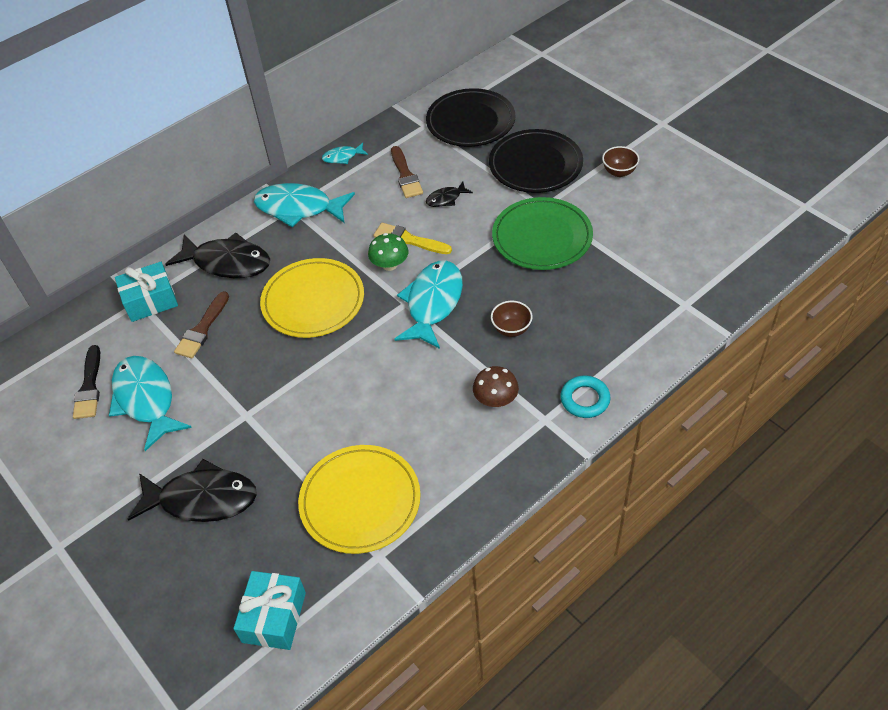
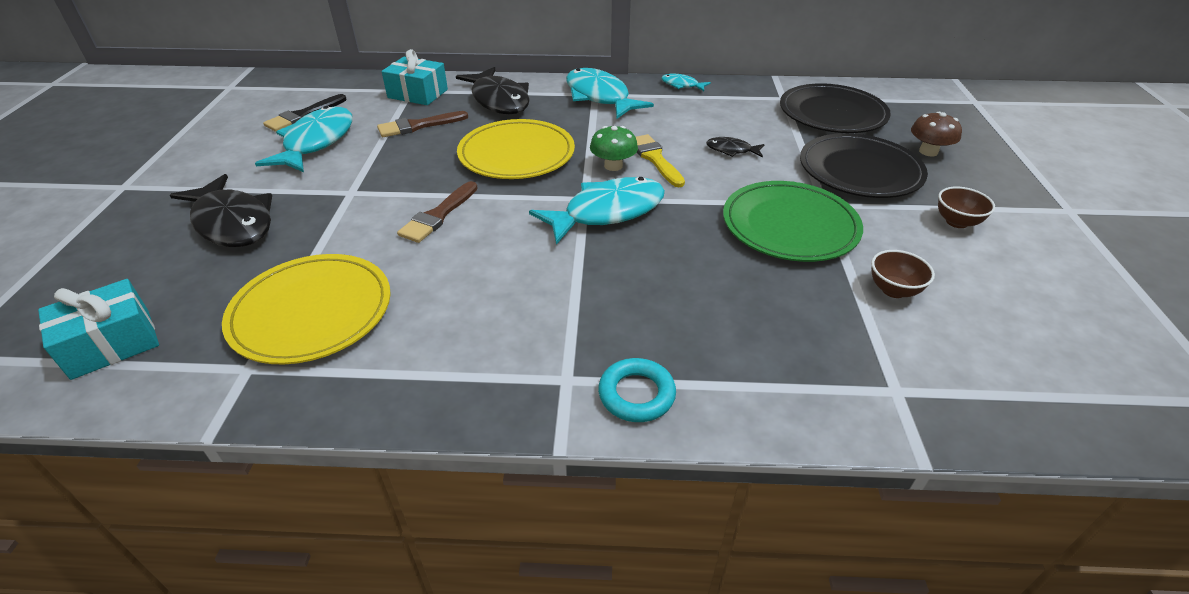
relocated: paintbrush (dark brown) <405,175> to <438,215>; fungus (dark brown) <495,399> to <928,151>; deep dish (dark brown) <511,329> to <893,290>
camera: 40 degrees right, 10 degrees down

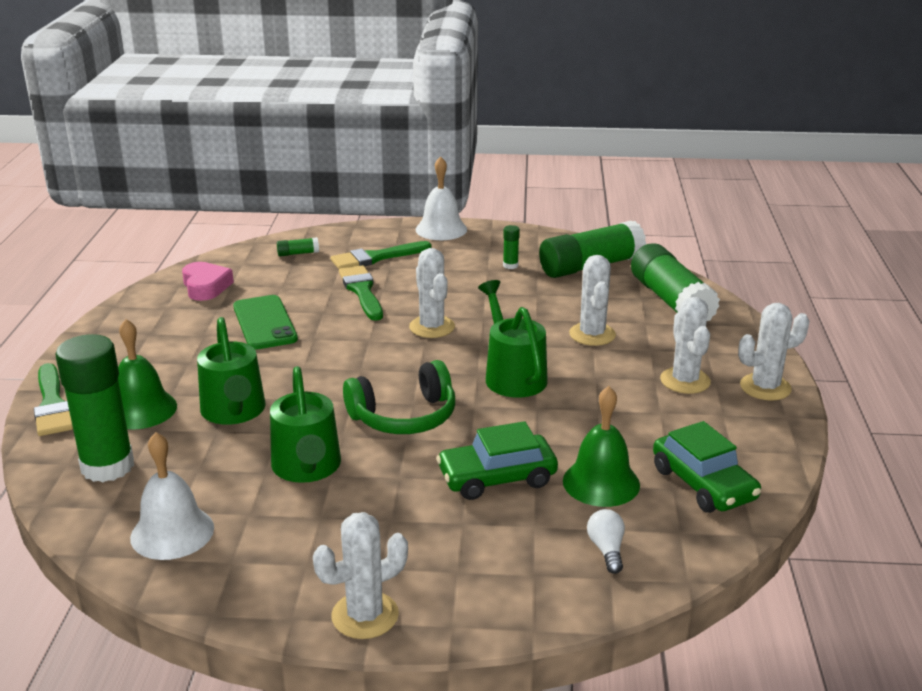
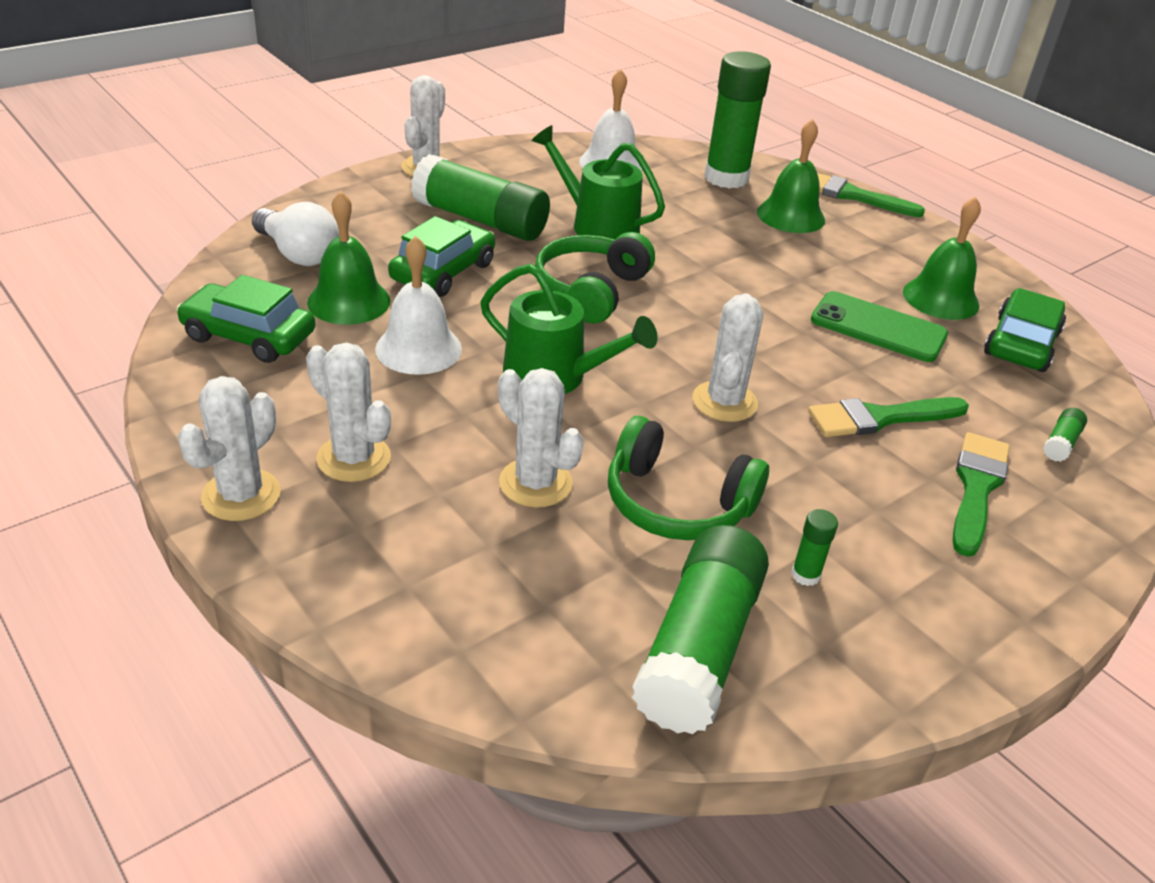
missing: watering can (leaf-green) <234,412>
appeared: over-ear headphones (leaf-green) <677,503>; school bell (leaf-green) <940,298>
relocated: school bell (white) <441,229> to <418,348>; stick of glue (leaf-green) <671,301> to <480,220>
exchanged: heart shape (pink) <206,286> to toy car (leaf-green) <1021,344>
spun: paintbrush (leaf-green) <362,291> = <880,418> 135 degrees clockwise; cactus (white) <432,327> = <724,402> 75 degrees clockwise
size: lightbulb (white) <607,550> = <298,254> x1.77
camera: 135 degrees right, 10 degrees up

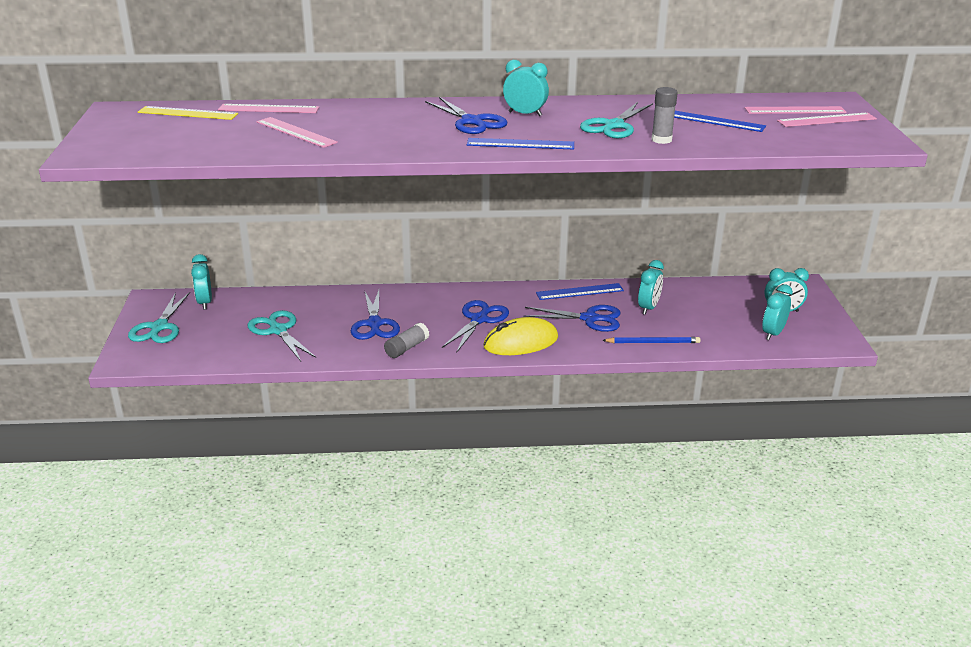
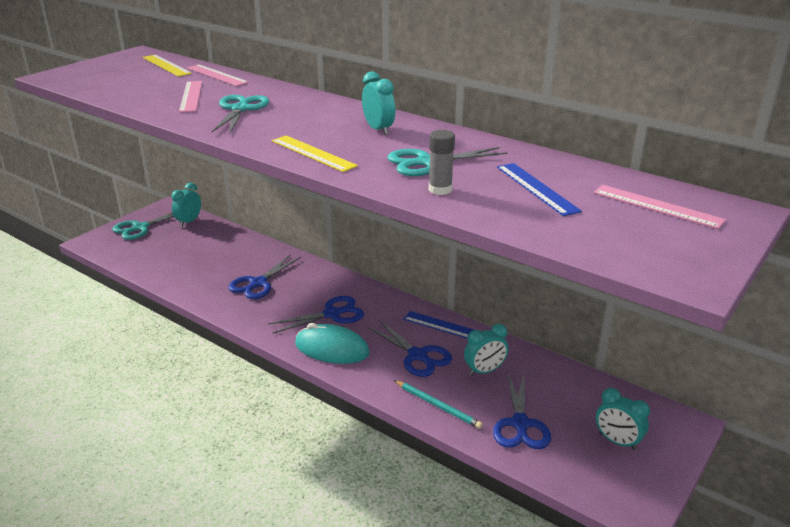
missing: stick of glue (gray) <406,348>; bedside clock (turquoise) <773,333>; measuring stick (pink) <826,120>
relocated: shears (turquoise) <278,330> to <240,109>; shears (cobalt) <472,121> to <520,424>
colour: measuring stick (cobalt) <520,144> to measuring stick (bright yellow) <313,153>; PC mouse (bright yellow) <521,342> to PC mouse (turquoise) <332,349>; wooden pencil (cobalt) <653,342> to wooden pencil (turquoise) <438,406>
camera: 40 degrees right, 0 degrees up

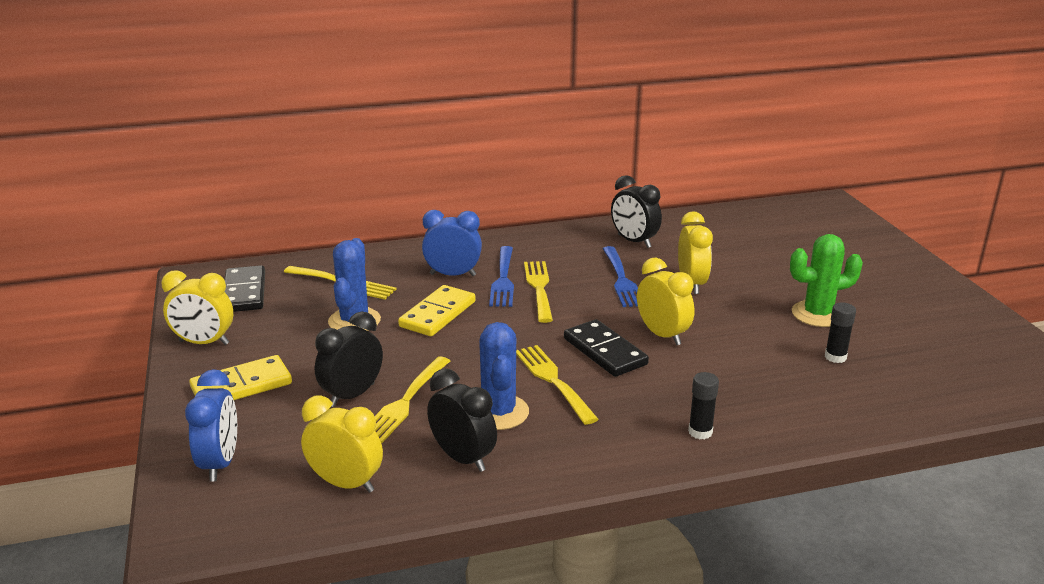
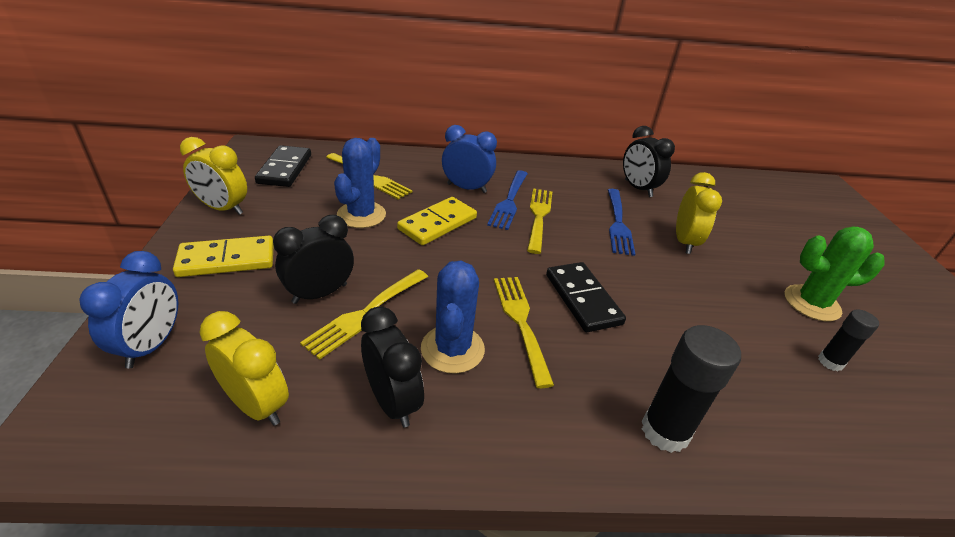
missing: bedside clock (bright yellow) <662,335>
size: stick of glue (black) <700,432> = <665,431> x1.73
camera: 10 degrees right, 10 degrees up

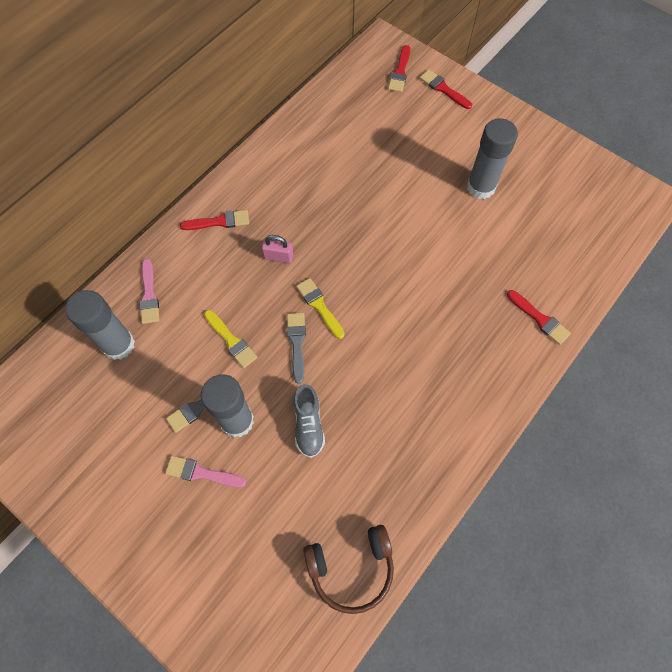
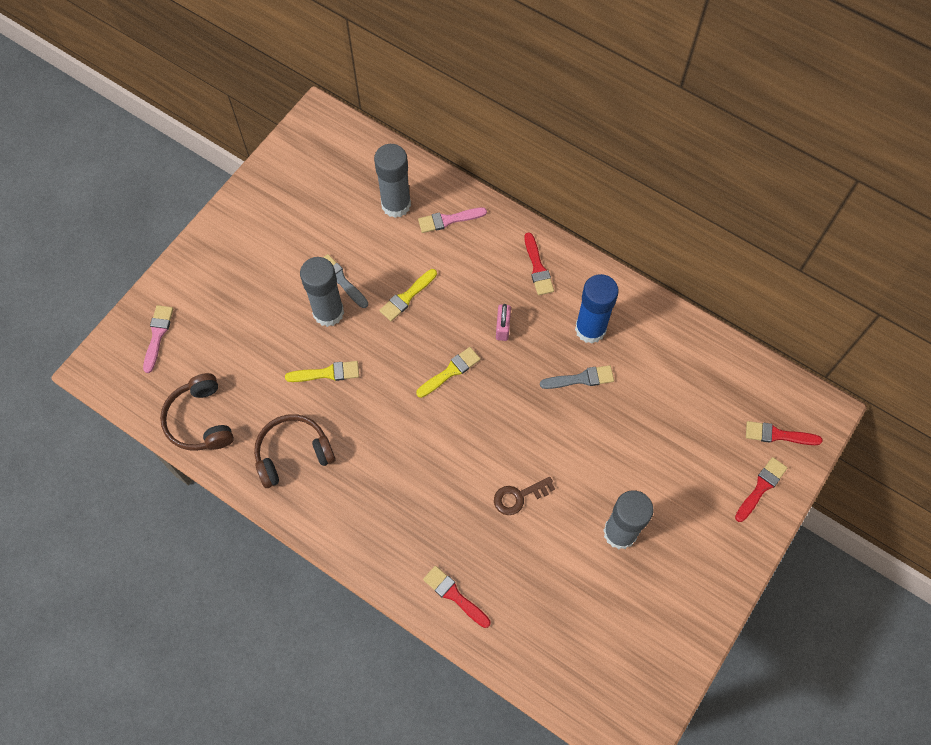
appeared: over-ear headphones (dark brown) <293,453>; key (dark brown) <518,496>; stick of glue (cobalt) <590,329>
relocated: paintbrush (pink) <201,473> to <157,335>; paintbrush (gray) <297,343> to <581,379>
exchanged: sneaker (gray) <308,425> to paintbrush (bright yellow) <327,373>
spun: paintbrush (red) <539,319> = <454,595> 90 degrees clockwise
camera: 85 degrees right, 0 degrees up

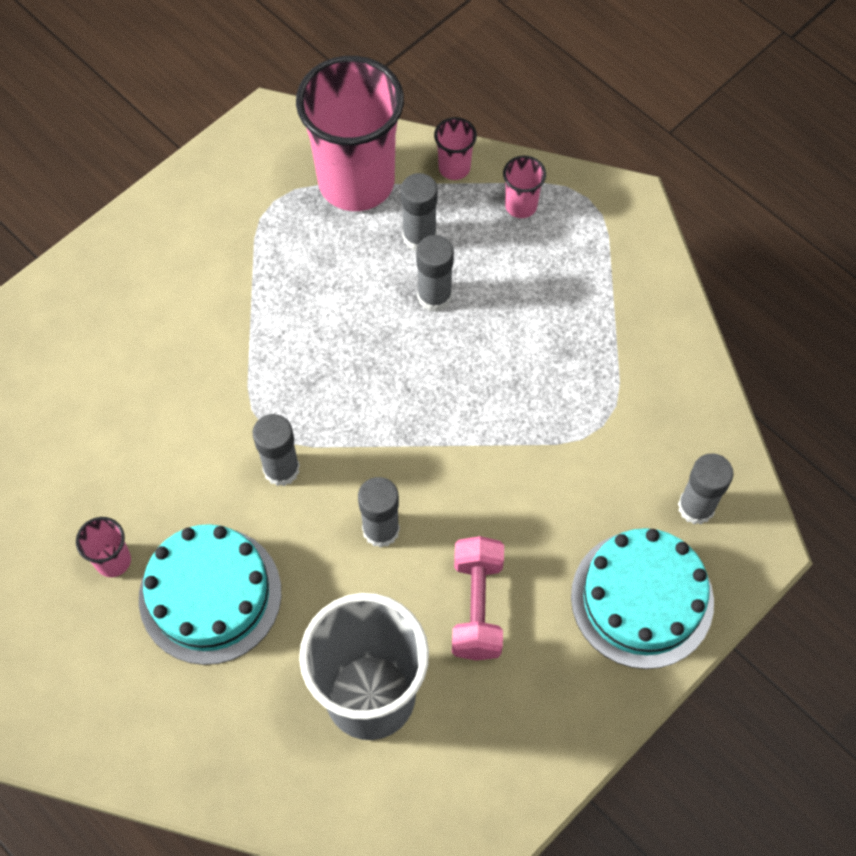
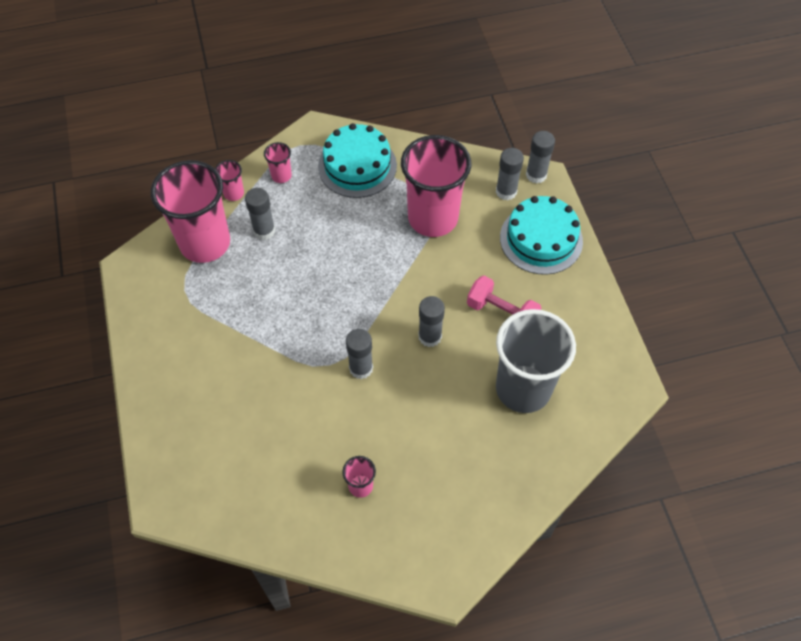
appeared: beaker (pink) <433,218>
relocated: layer cake (turquoise) <210,595> to <357,166>; stick of glue (gray) <434,296> to <536,175>
camera: 60 degrees left, 5 degrees down

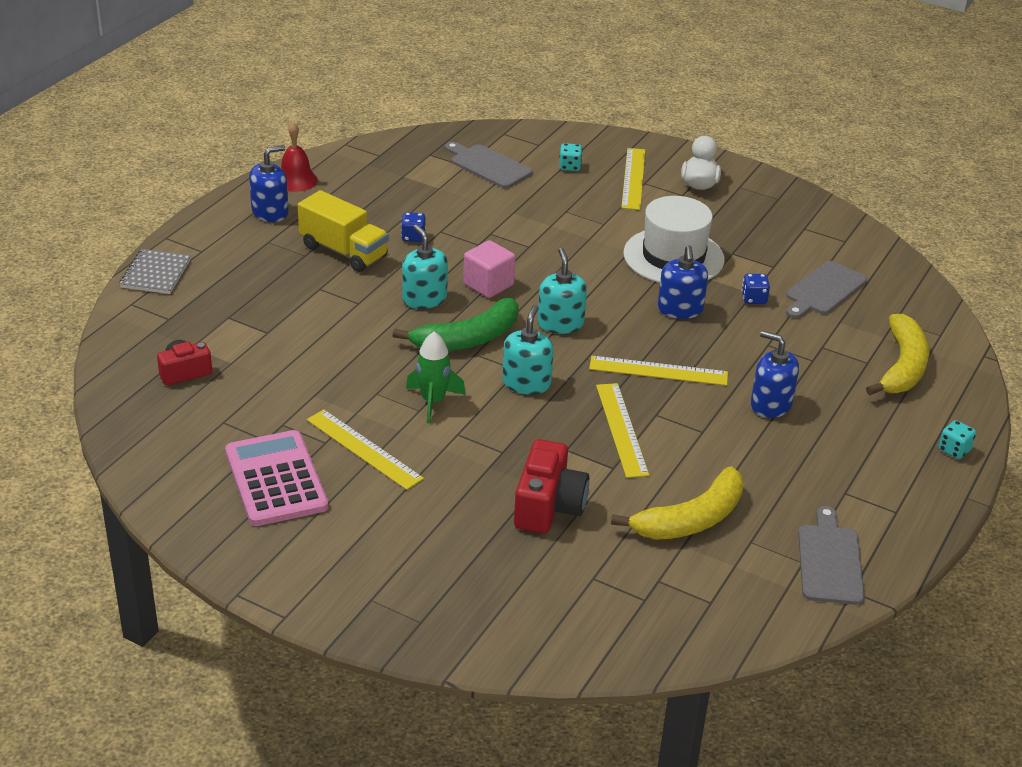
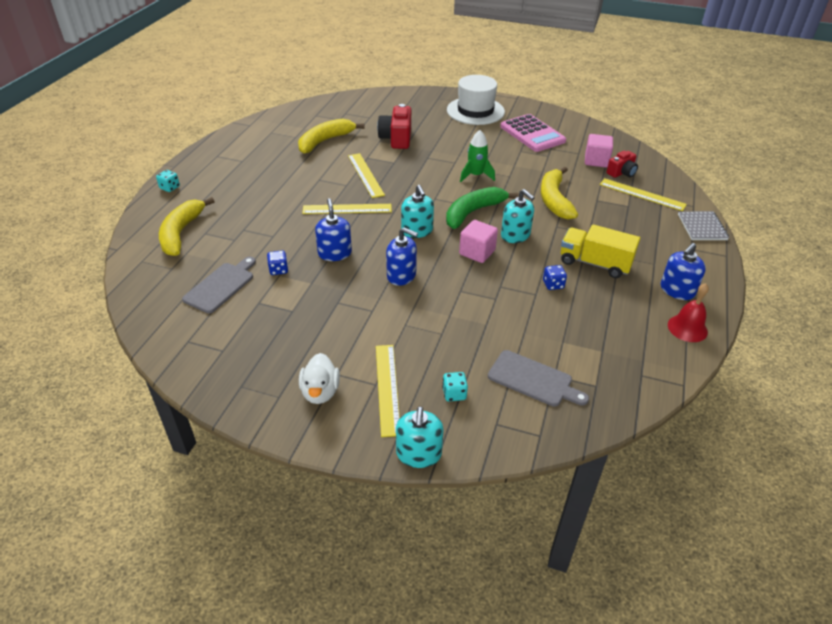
missing: chopping board (gray) <830,561>
appeared: banana (bright yellow) <554,200>; cube (pink) <596,161>
relocated: measuring stick (bright yellow) <364,449> to <642,194>; soap pump (turquoise) <526,383> to <418,454>; tall hat (white) <673,256> to <475,111>; soap pump (cobalt) <771,404> to <401,275>
camera: 170 degrees right, 5 degrees up

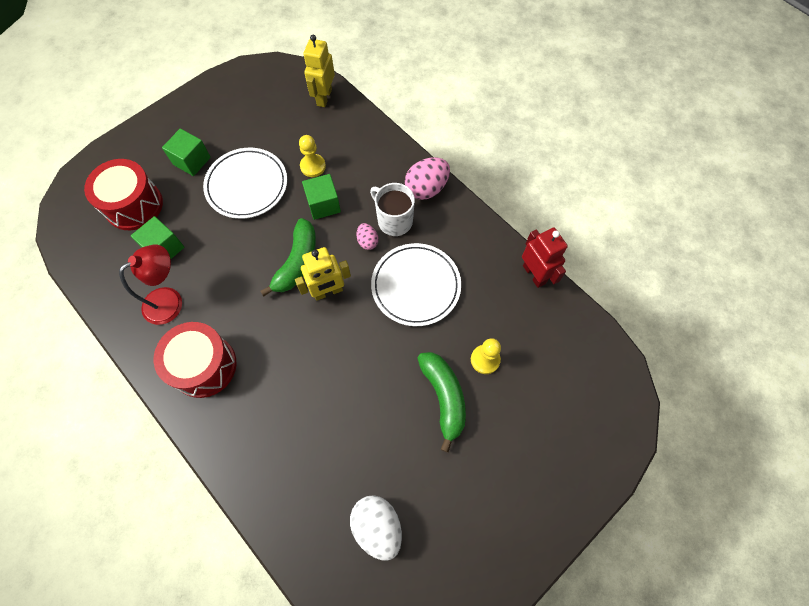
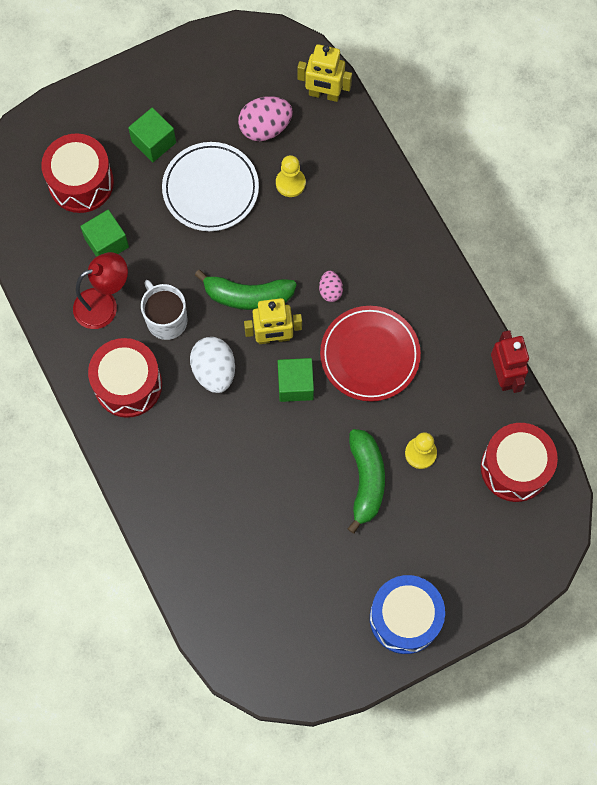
appeared: snare drum (cobalt) <405,618>; snare drum (red) <515,468>
relocated: cube (leaf-green) <323,204> to <295,385>; toy egg (white) <377,526> to <214,371>; coffee mug (white) <394,220> to <166,319>; toy egg (pink) <426,188> to <265,128>
colour: dinner plate (white) <416,286> to dinner plate (red) <370,355>
spun: banana (leaf-green) <297,262> = <247,296> 60 degrees clockwise; robot (bright yellow) <324,97> = <324,94> 105 degrees counterclockwise
camera: 15 degrees right, 5 degrees up

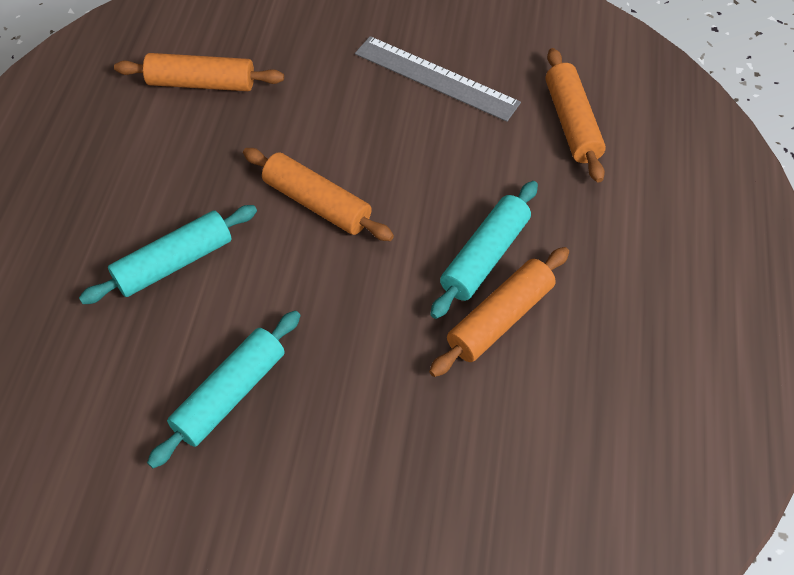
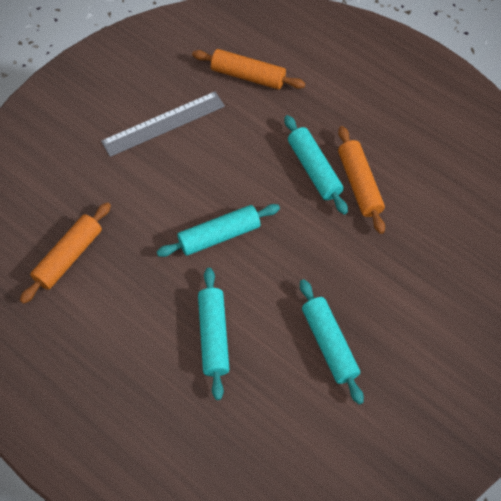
colour: pastry roller (orange) <317,203> to pastry roller (turquoise) <219,235>
camera: 60 degrees left, 5 degrees up

